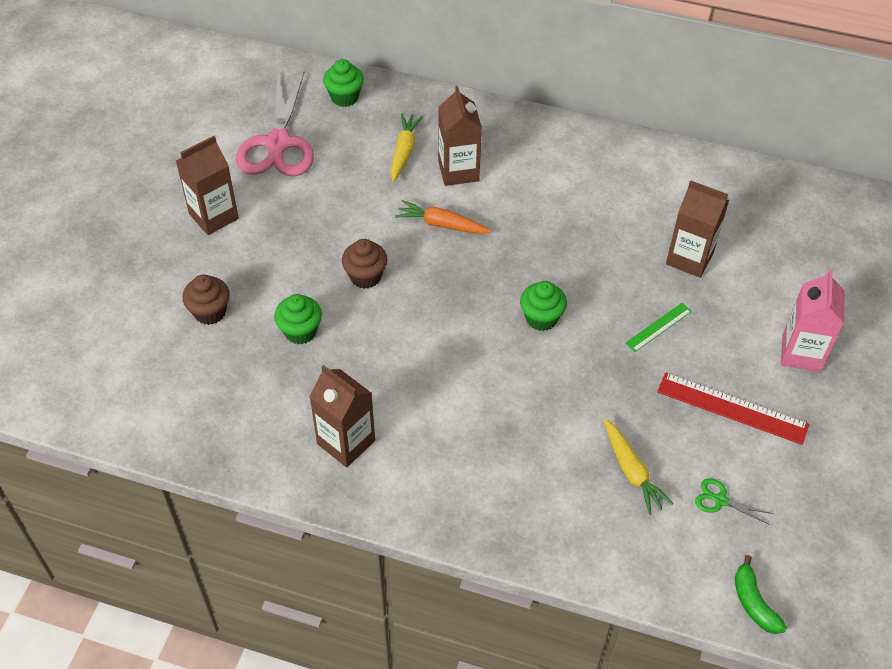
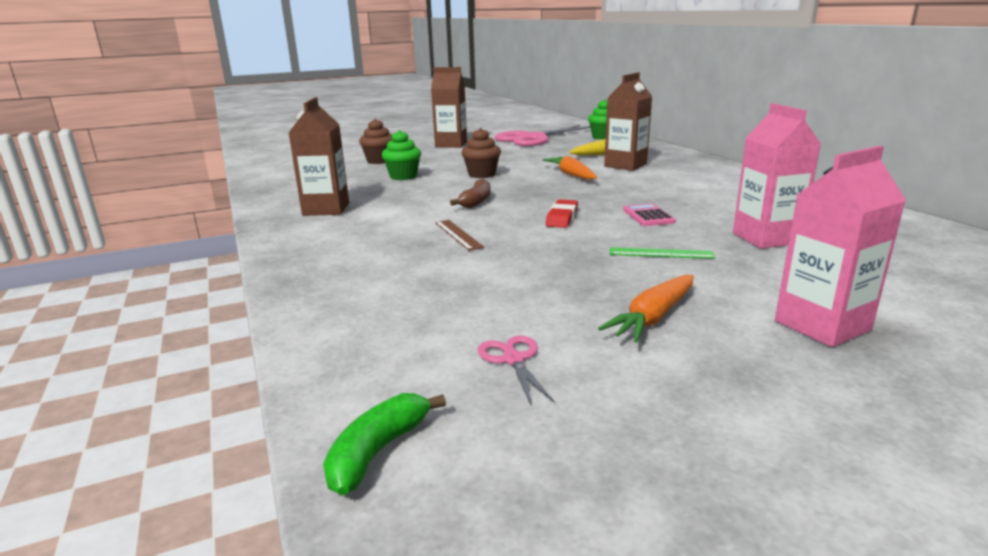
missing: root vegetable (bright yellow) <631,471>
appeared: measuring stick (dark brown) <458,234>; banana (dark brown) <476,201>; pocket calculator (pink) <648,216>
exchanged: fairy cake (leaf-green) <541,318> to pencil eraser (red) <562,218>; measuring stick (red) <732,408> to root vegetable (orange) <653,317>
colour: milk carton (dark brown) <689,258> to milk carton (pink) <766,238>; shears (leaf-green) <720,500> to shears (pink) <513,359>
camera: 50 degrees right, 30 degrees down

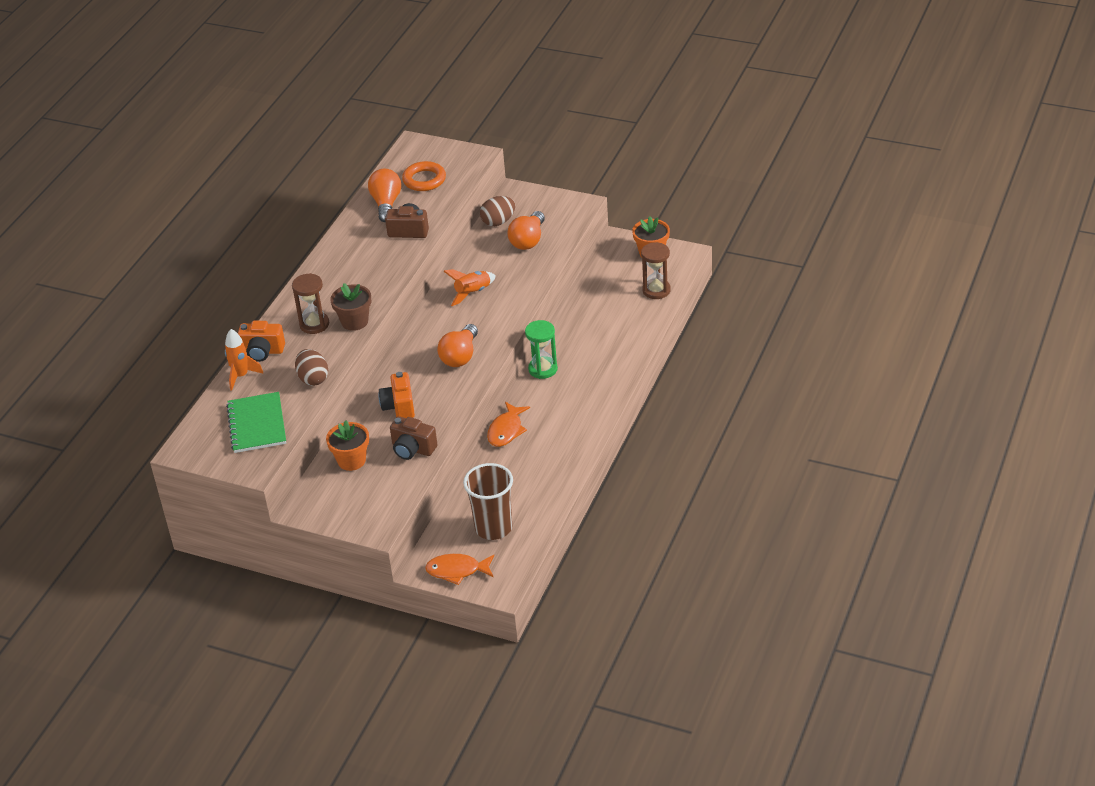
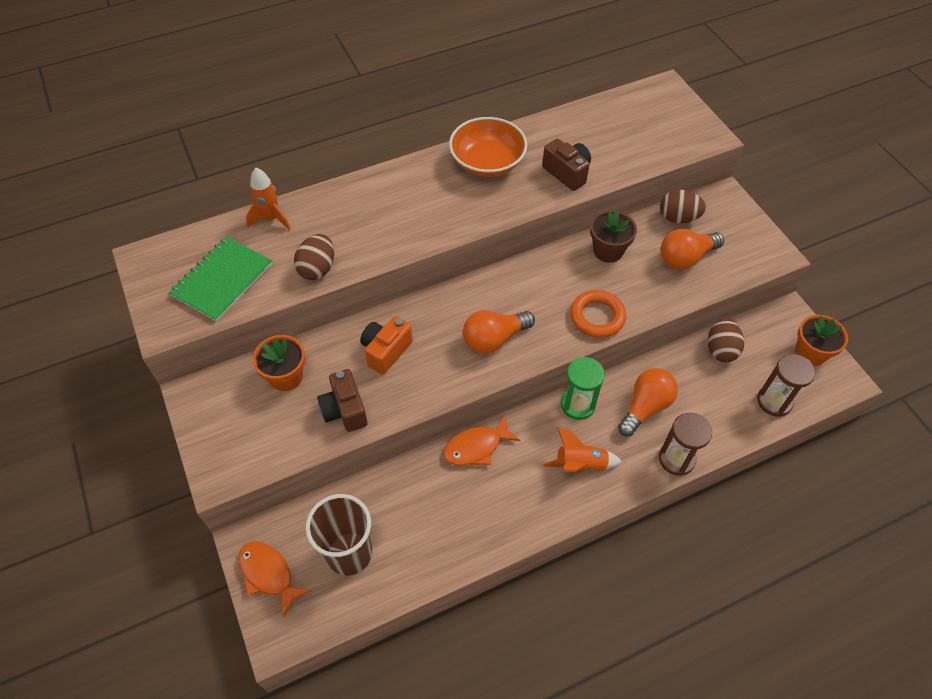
missing: photo camera (orange) <262,351>
appeared: deep dish (orange) <487,162>; toy egg (dark brown) <720,349>
relocated: hourglass (dark brown) <314,324> to <676,459>; potted plant (dark brown) <354,321> to <608,251>; lightbulb (orange) <386,204> to <645,407>; ring (orange) <424,180> to <597,317>; rocket (orange) <472,293> to <580,464>
camera: 40 degrees right, 15 degrees up

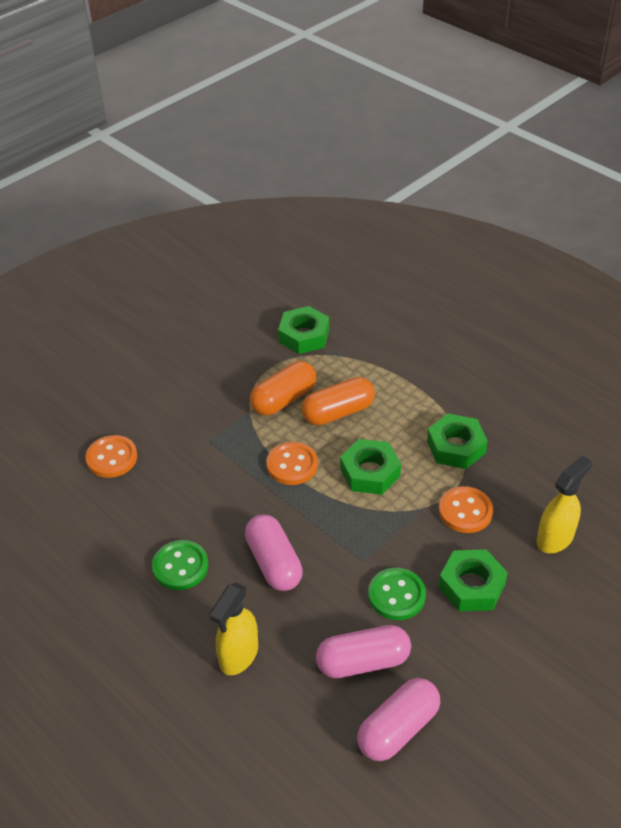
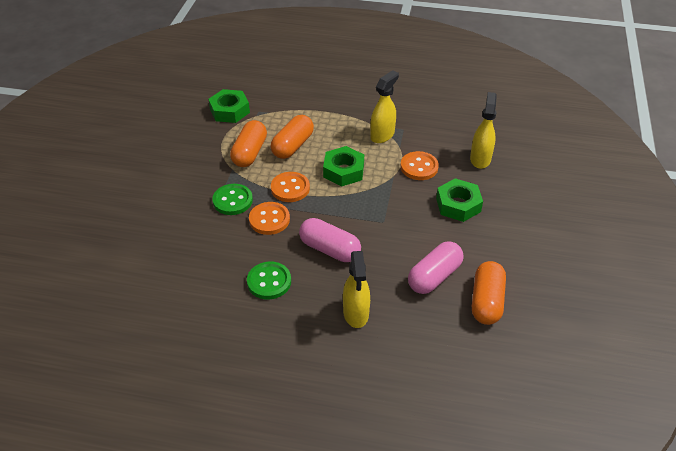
relocated: shirt button (orange) <112,458> to <269,219>; shirt button (leaf-green) <396,595> to <232,201>
exchanged: hex nut (leaf-green) <456,447> to spray cleaner (bright yellow) <382,135>
colour: capsule (pink) <398,728> to capsule (orange) <486,301>
camera: 35 degrees left, 0 degrees up

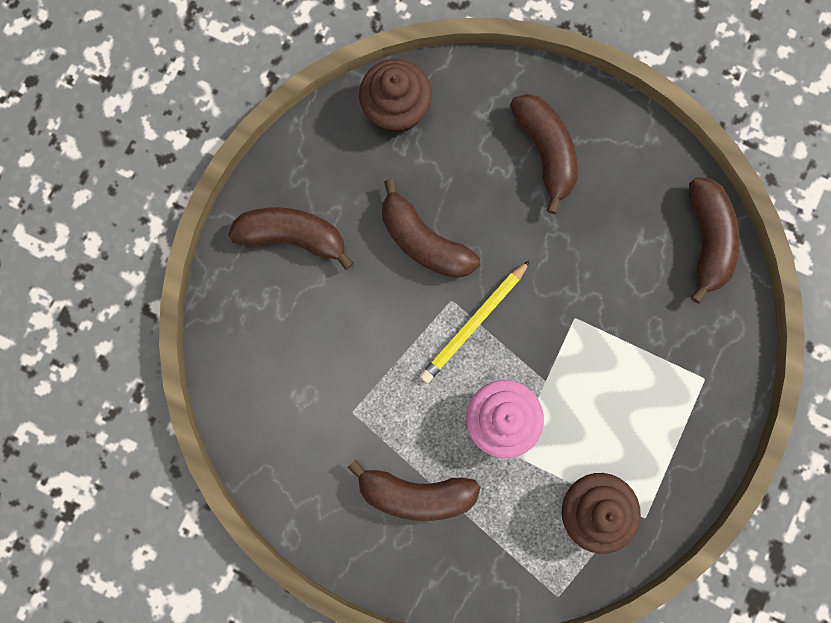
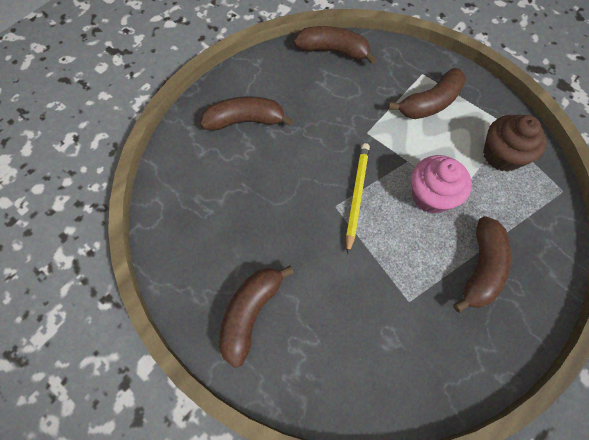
missing: fairy cake (dark brown) <396,109>
relocated: banana (dark brown) <424,241> to <430,103>
spun: wooden pencil (bright yellow) <474,323> = <356,195> 135 degrees counterclockwise
camera: 75 degrees left, 15 degrees down

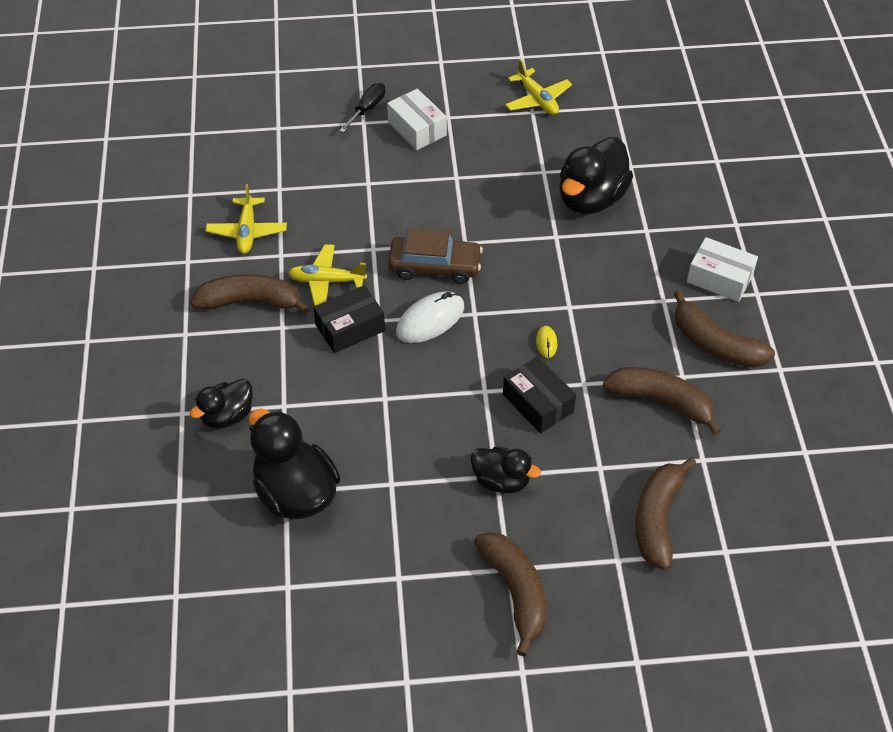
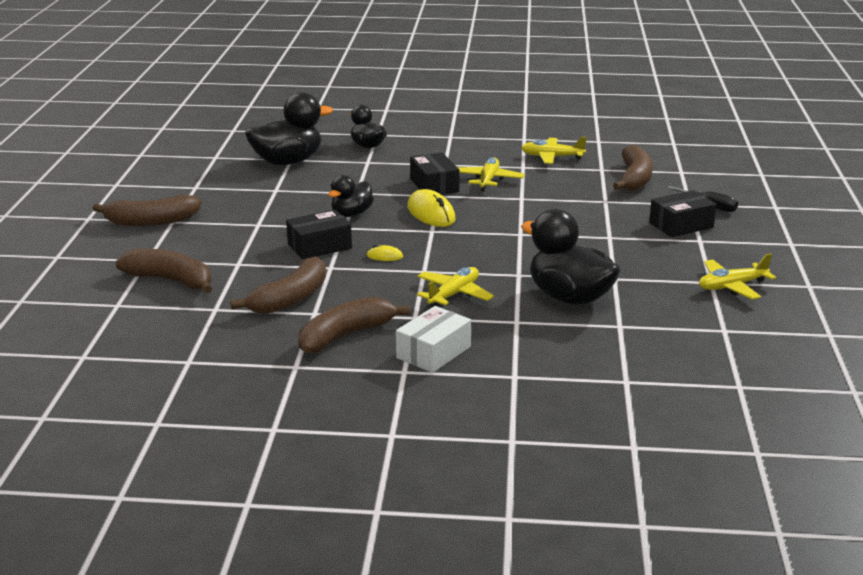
missing: toy car (dark brown) <435,266>
appeared: aeroplane (bright yellow) <453,294>
relocated: banana (dark brown) <249,302> to <634,179>; rubber duck (black) <501,480> to <351,214>
colour: package (white) <417,128> to package (black) <681,225>; PC mouse (white) <430,320> to PC mouse (bright yellow) <431,213>
camera: 100 degrees right, 25 degrees down

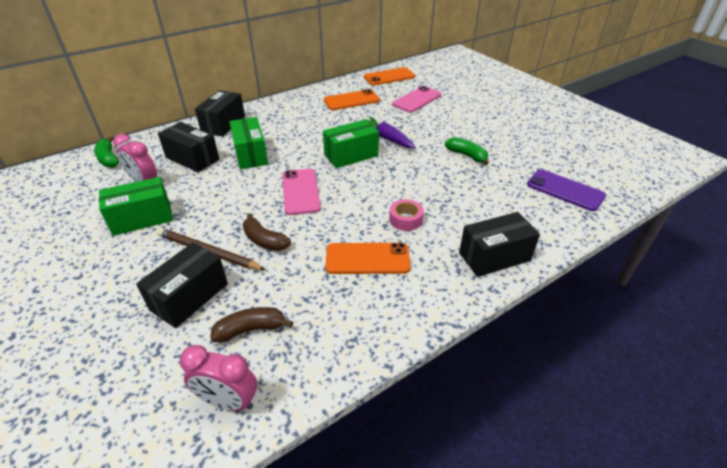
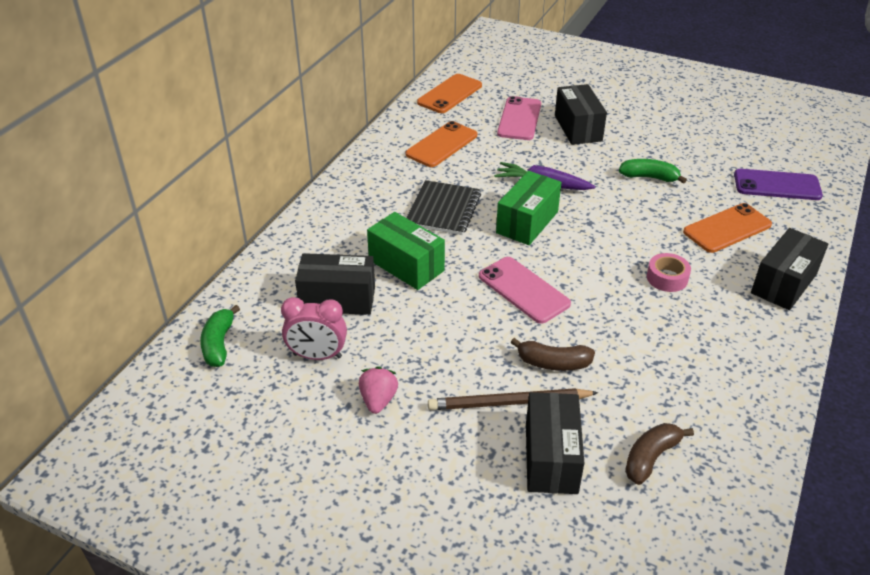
missing: bedside clock (pink) <228,401>
appeared: notebook (black) <443,210>
relocated: package (black) <223,124> to <578,128>; smartphone (orange) <367,259> to <727,228>
exchanged: package (leaf-green) <142,218> to strawberry (pink) <378,400>
spun: banana (leaf-green) <108,159> = <219,344> 60 degrees clockwise
camera: 30 degrees left, 0 degrees up

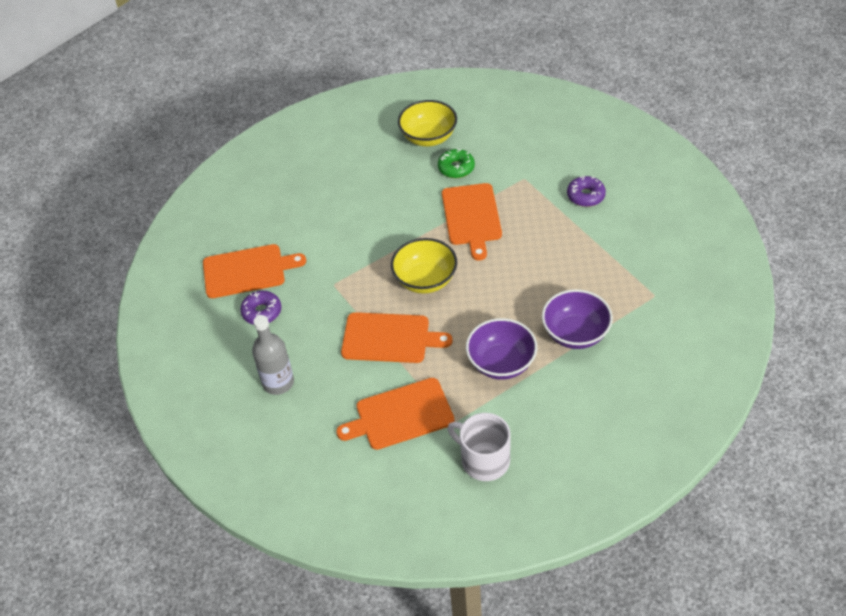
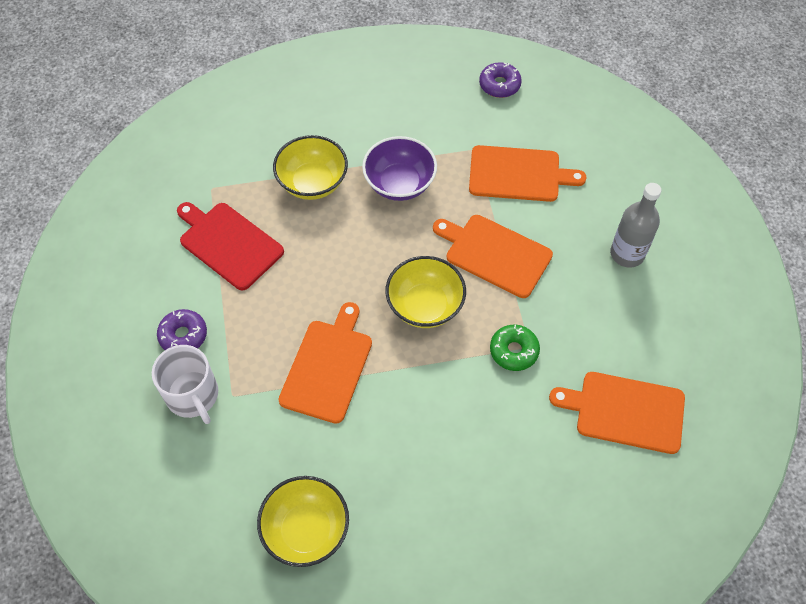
appeared: chopping board (red) <229,244>
relocated: doughnut (royal purple) <262,312> to <499,85>; doughnut (leaf-green) <456,168> to <514,351>; coffee mug (white) <484,460> to <193,395>
colour: deep dish (royal purple) <575,333> to deep dish (bright yellow) <312,183>
camera: 160 degrees left, 10 degrees up

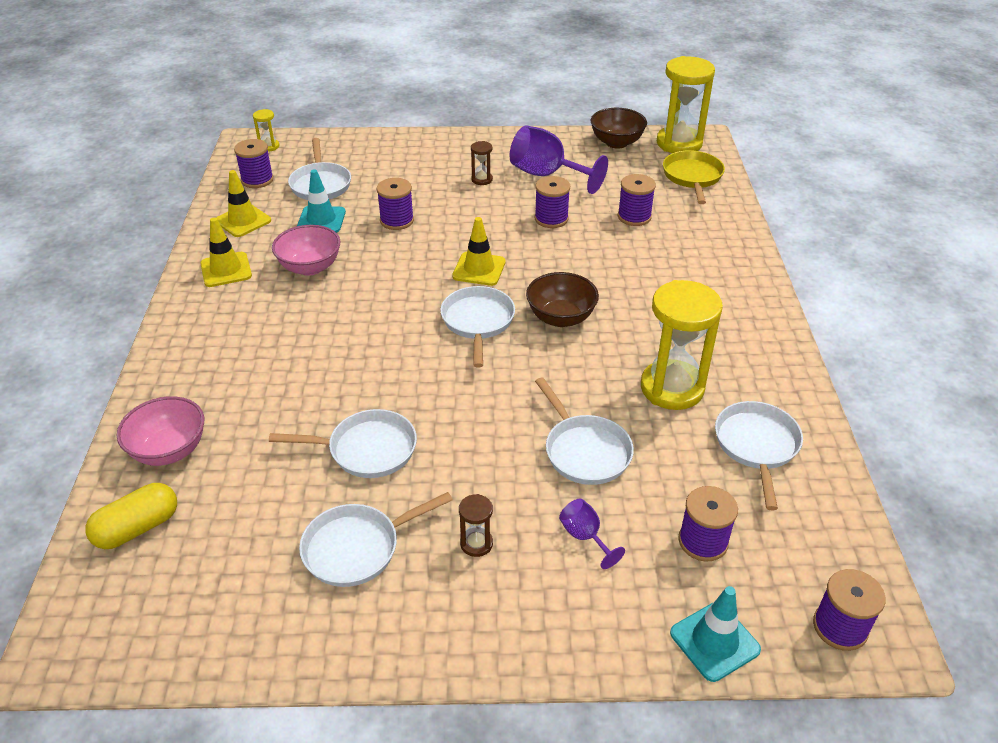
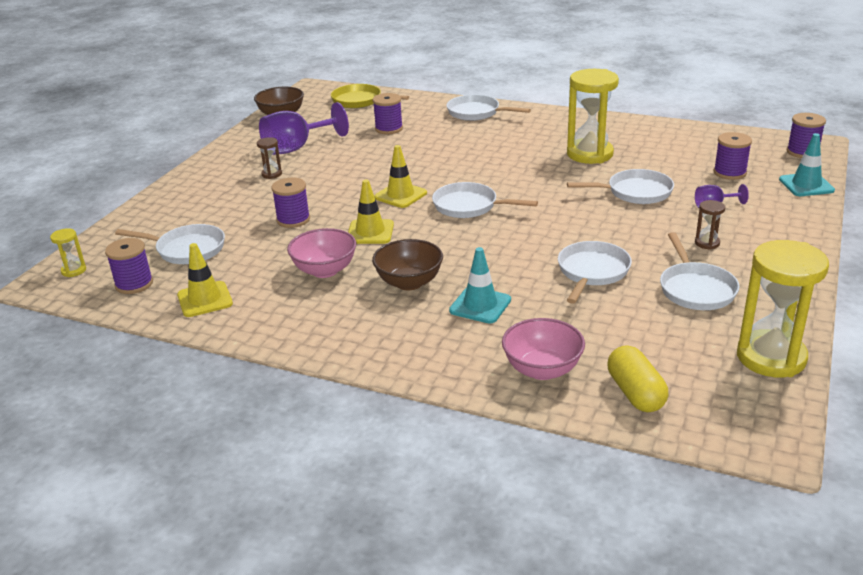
missing: bobbin (royal purple) <551,219>
relocated: traffic cone (bright yellow) <226,270> to <370,232>; traffic cone (turquoise) <321,220> to <480,305>; deep dish (dark brown) <561,318> to <409,282>; hourglass (bright yellow) <679,143> to <771,357>; frying pan (white) <756,446> to <476,113>
camera: 65 degrees left, 10 degrees down

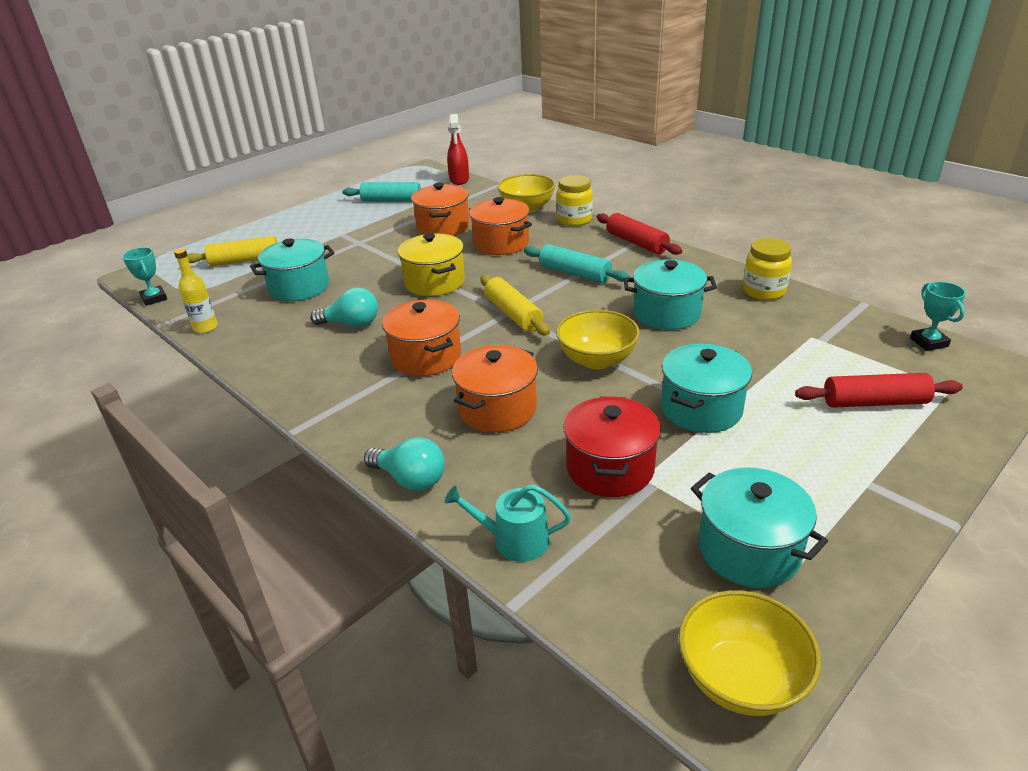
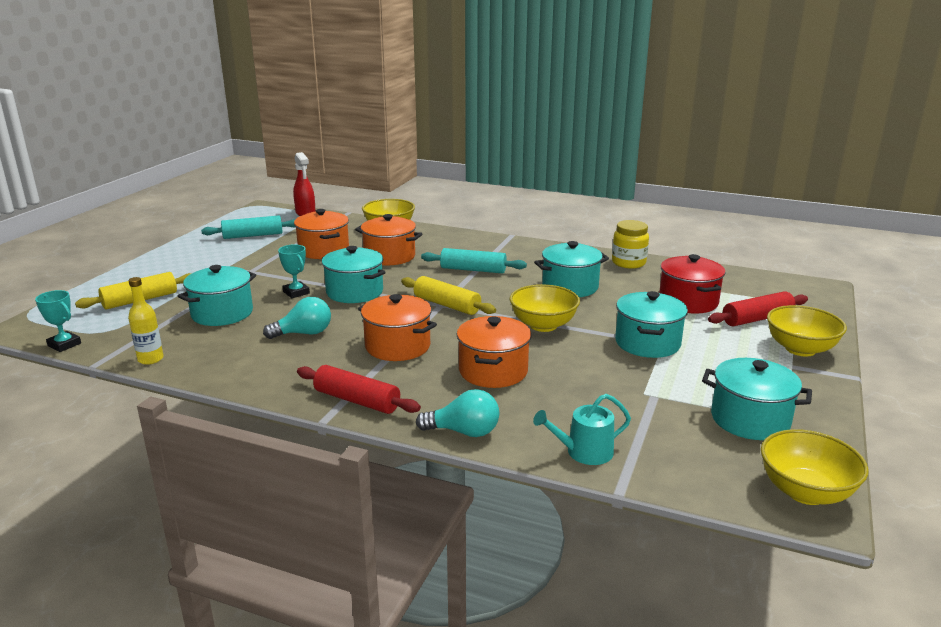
missing: jar (bright yellow) <574,220>
appeared: deep dish (bright yellow) <800,349>
relocated: cooking pot (red) <610,468> to <688,302>; pastry roller (red) <636,243> to <357,400>; award cup (turquoise) <928,342> to <296,292>
colour: cooking pot (bright yellow) <434,282> to cooking pot (turquoise) <354,292>
camera: 25 degrees left, 10 degrees down

